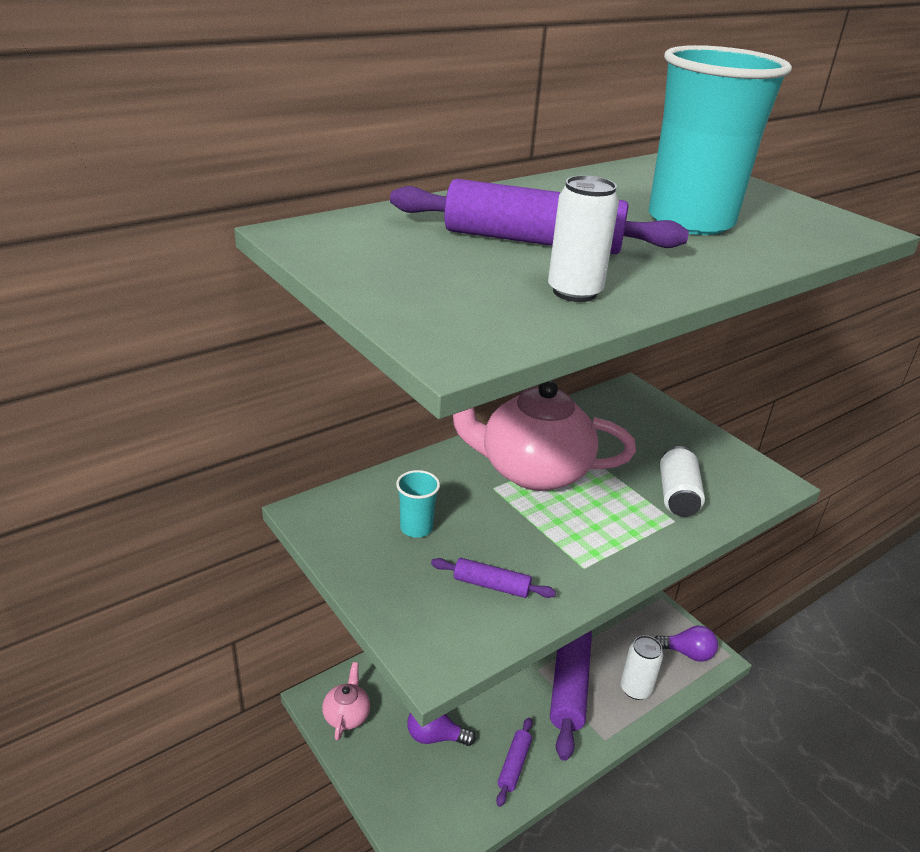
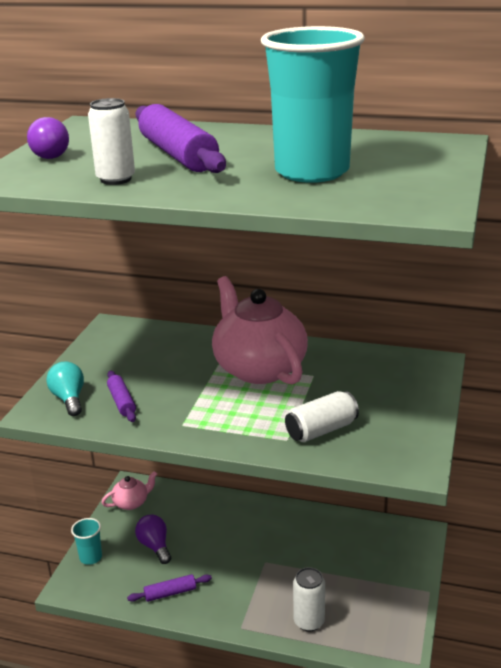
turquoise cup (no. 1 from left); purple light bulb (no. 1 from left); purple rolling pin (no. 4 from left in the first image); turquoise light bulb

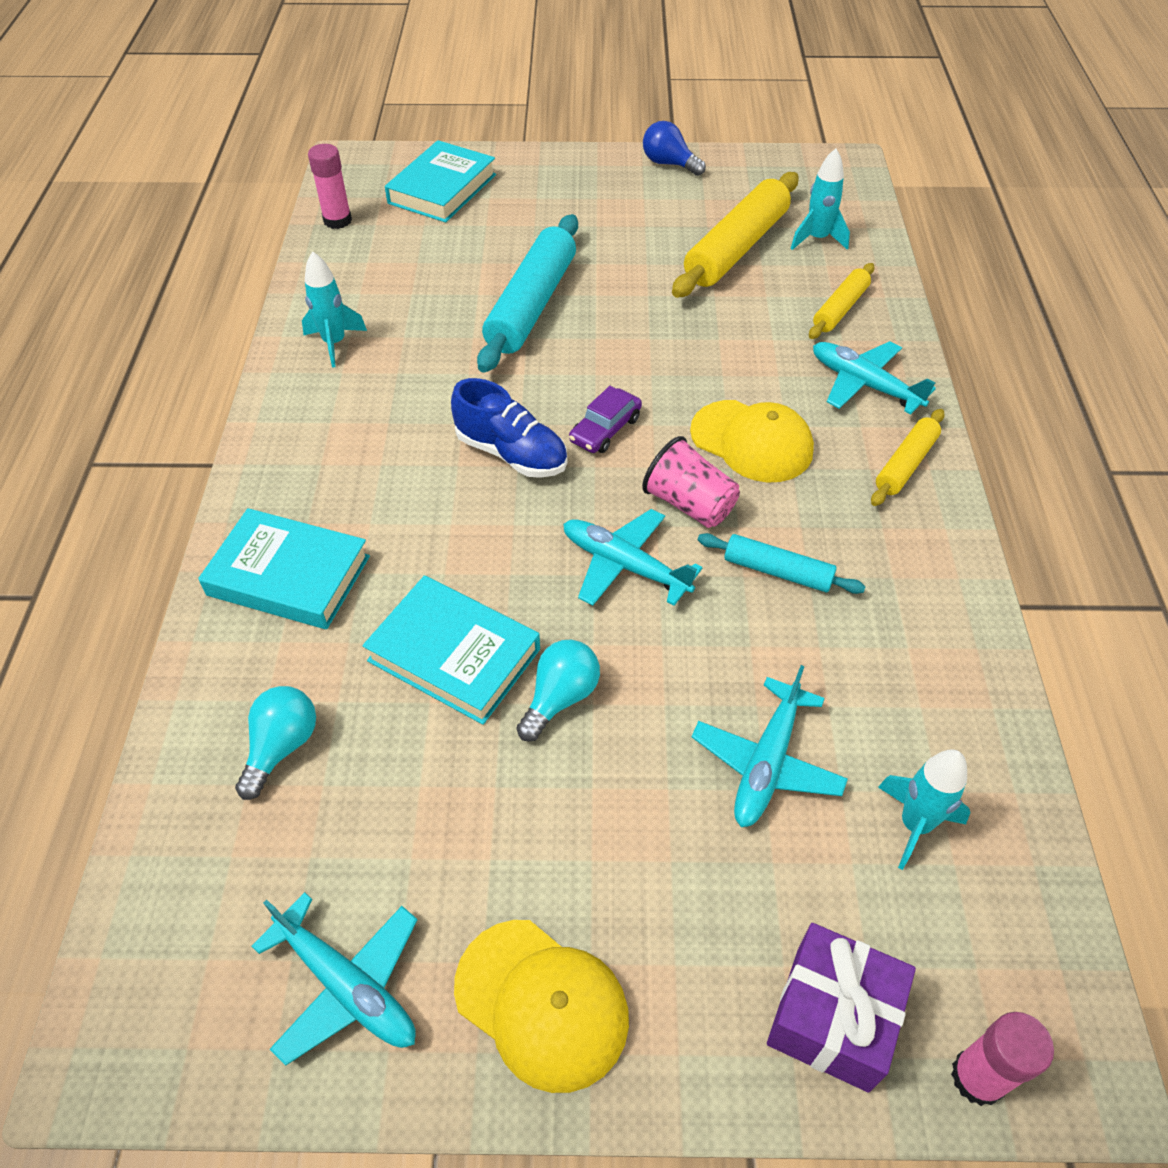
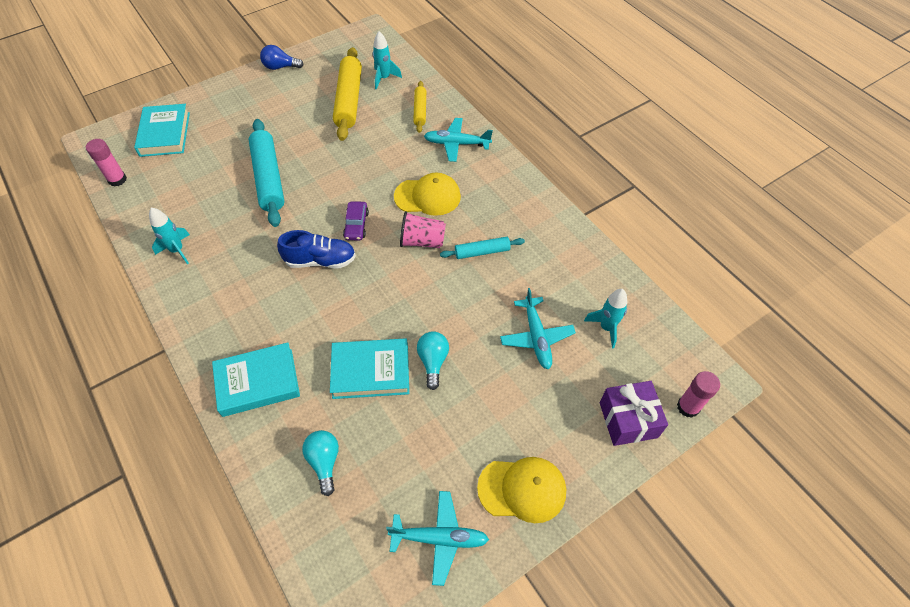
yellow rolling pin (no. 3 from left in the first image); turquoise plane (no. 2 from left in the first image)

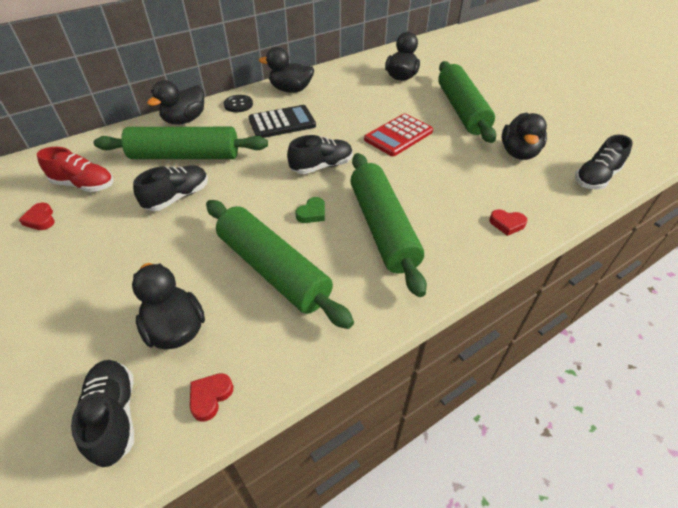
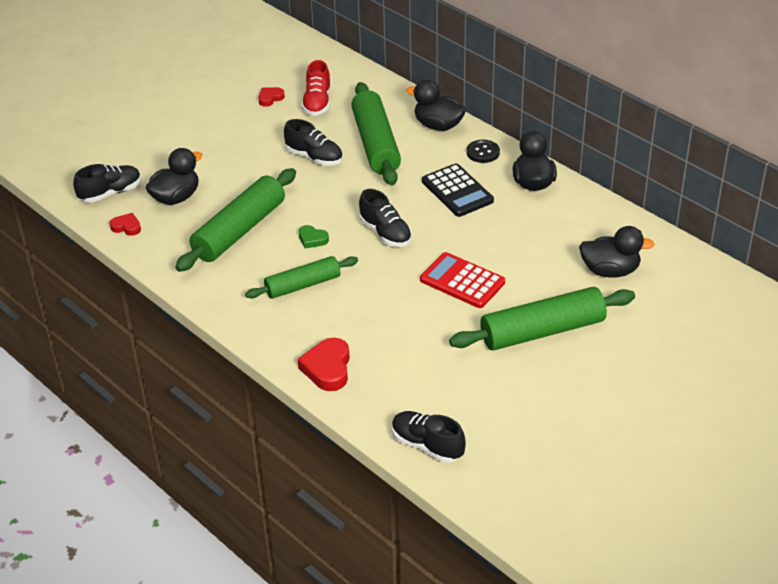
black duck (no. 5 from left in the first image); green rolling pin (no. 2 from left); red heart (no. 3 from left)

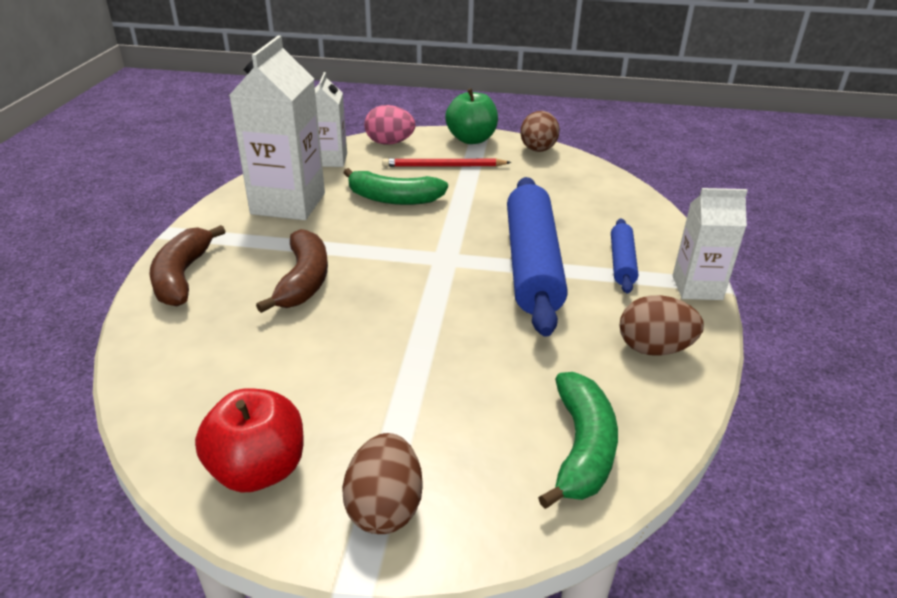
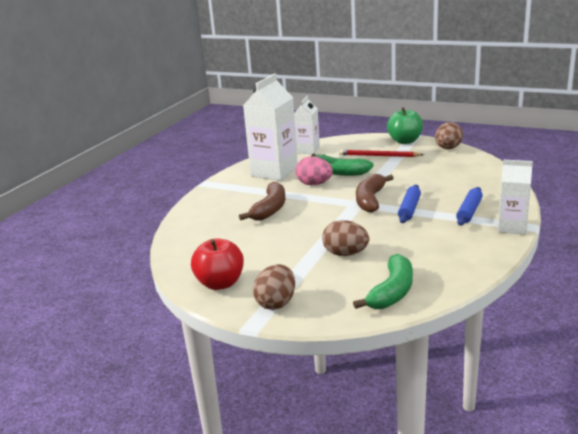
pink egg; blue rolling pin (no. 1 from left); brown banana (no. 2 from left); brown egg (no. 2 from left)

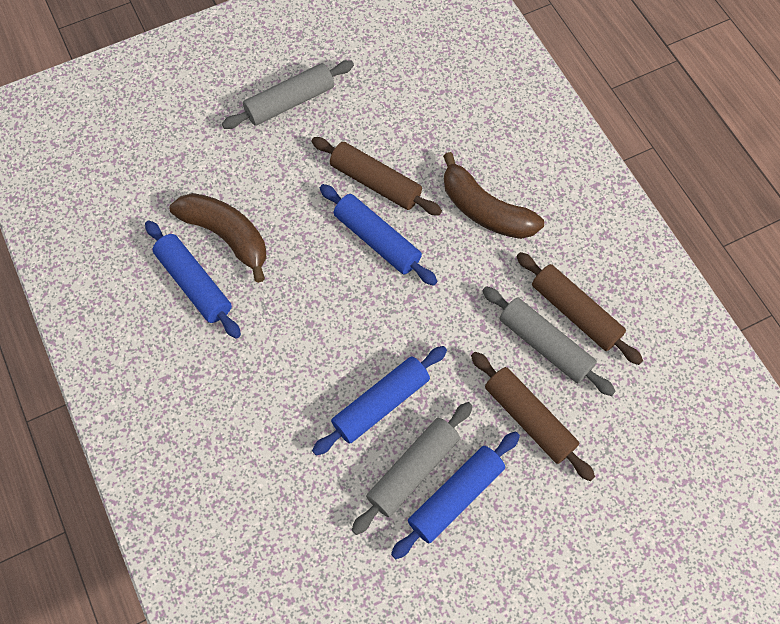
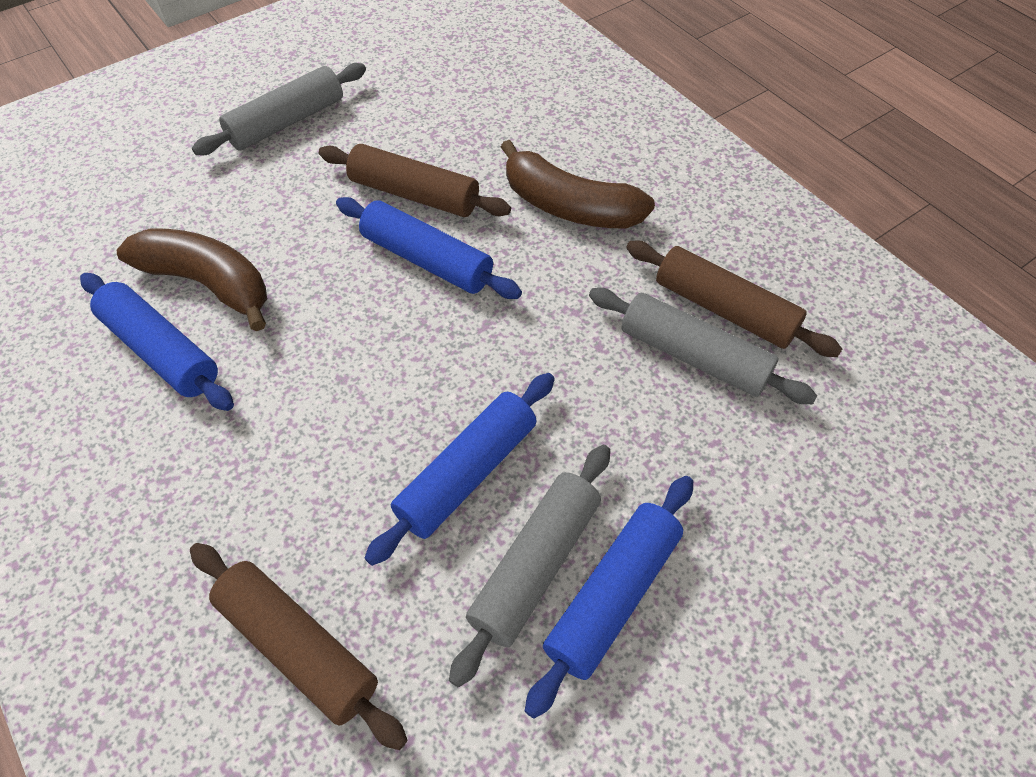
brown rolling pin (no. 1 from left)

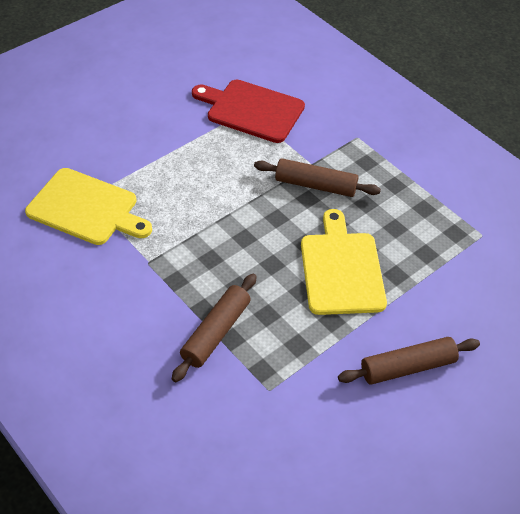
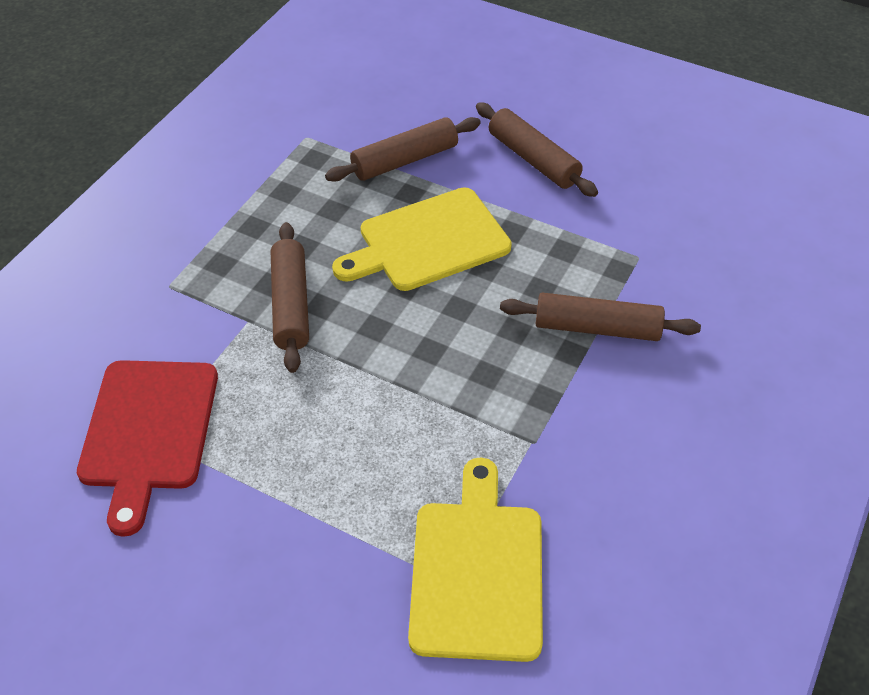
brown rolling pin (no. 2 from left)

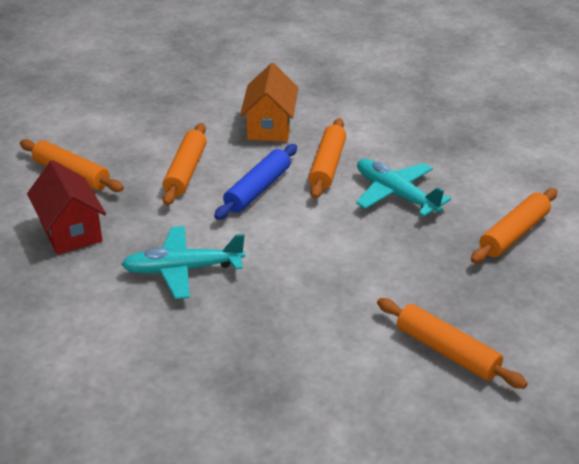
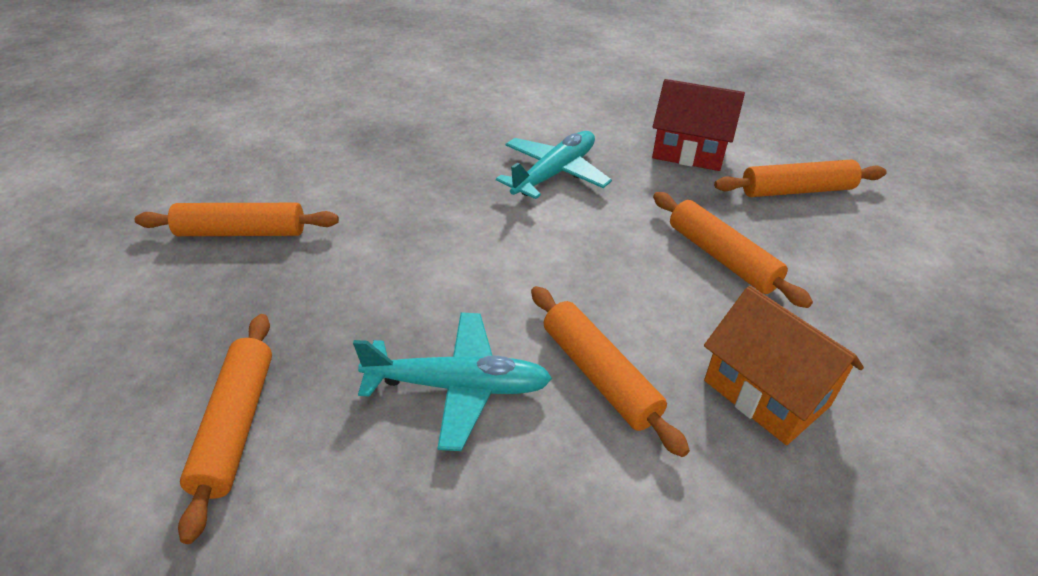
blue rolling pin

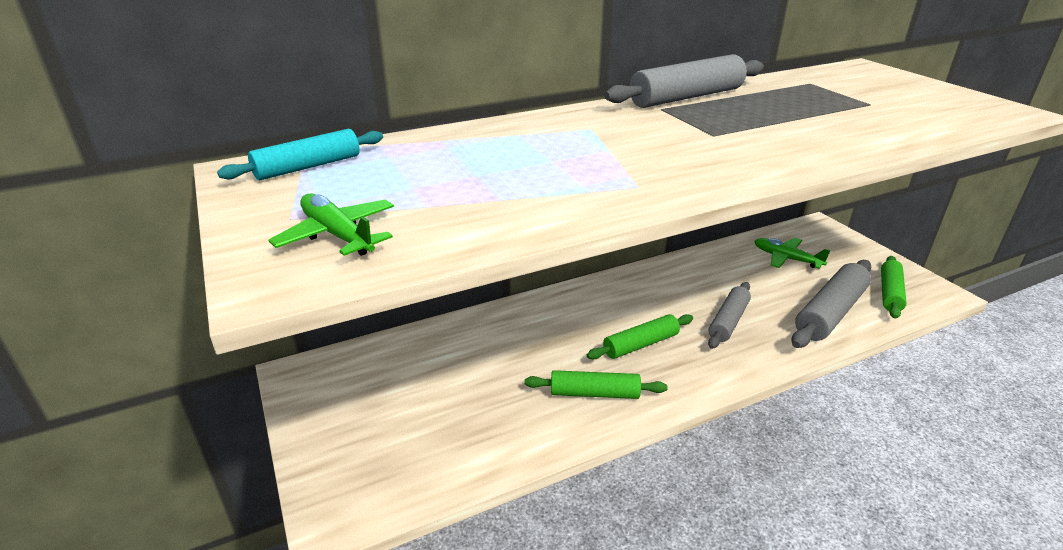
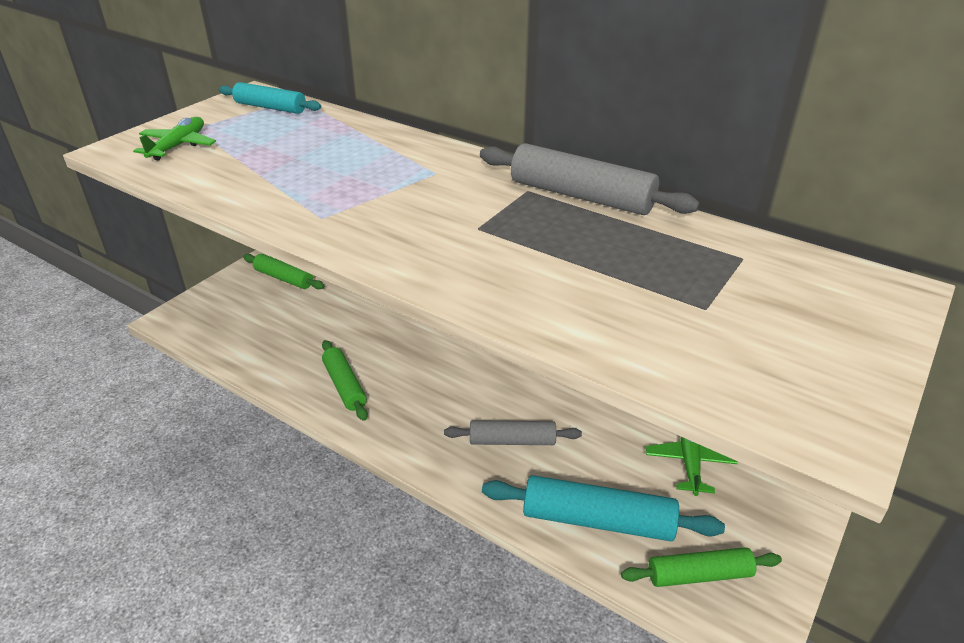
turquoise rolling pin (no. 2 from left); green rolling pin (no. 1 from left)

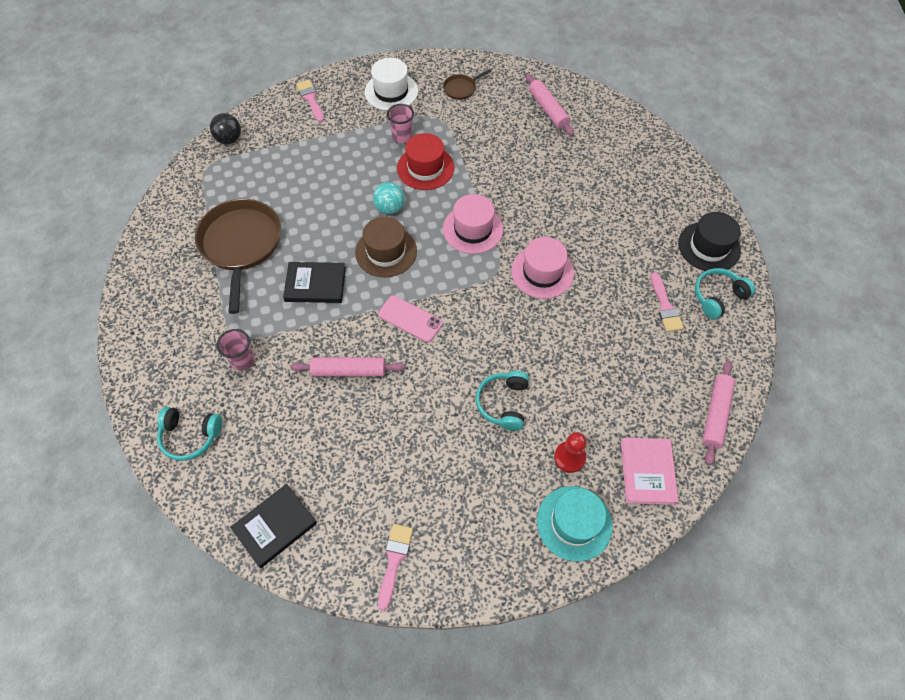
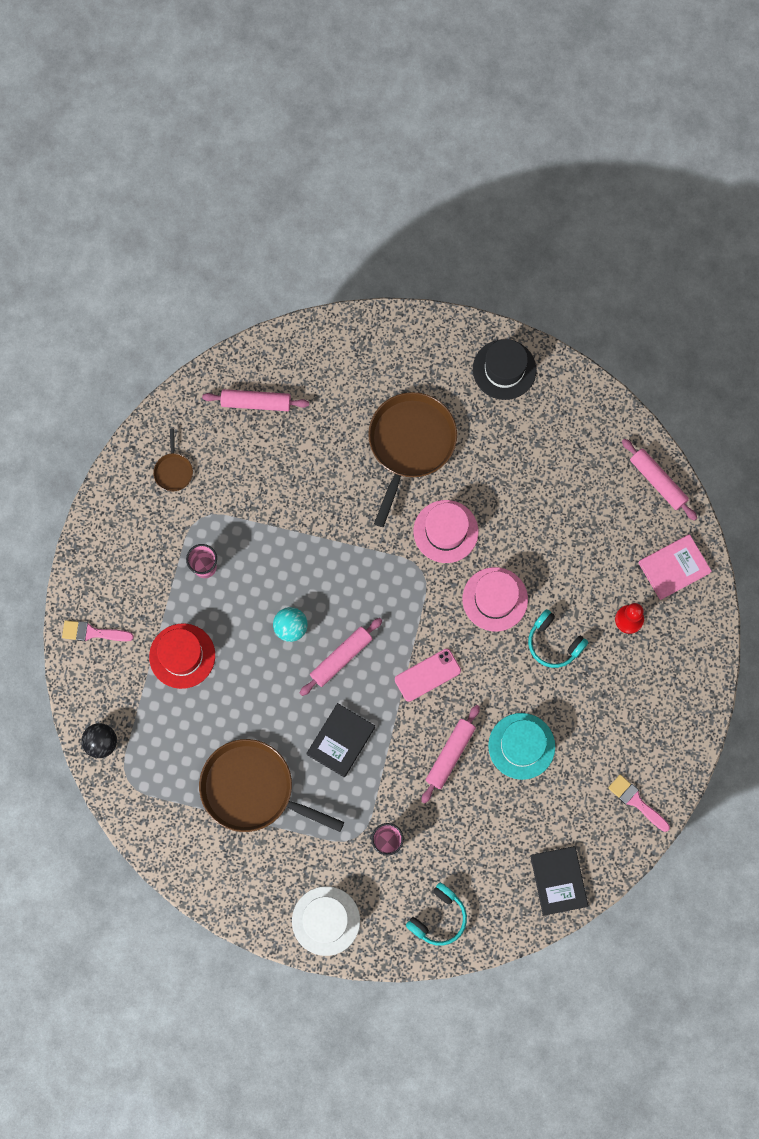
white hat; red hat; pink hat (no. 2 from left); pink rolling pin (no. 2 from left); turquoise headphones (no. 3 from left in the first image); pink brush (no. 3 from left in the first image); pink book; turquoise hat; brown pan (no. 3 from left)

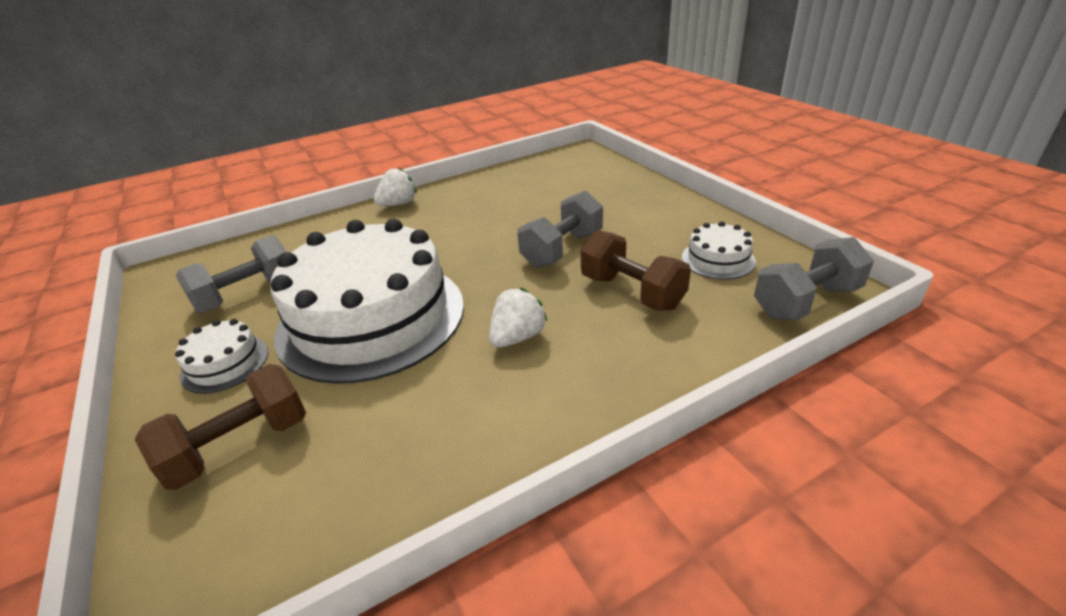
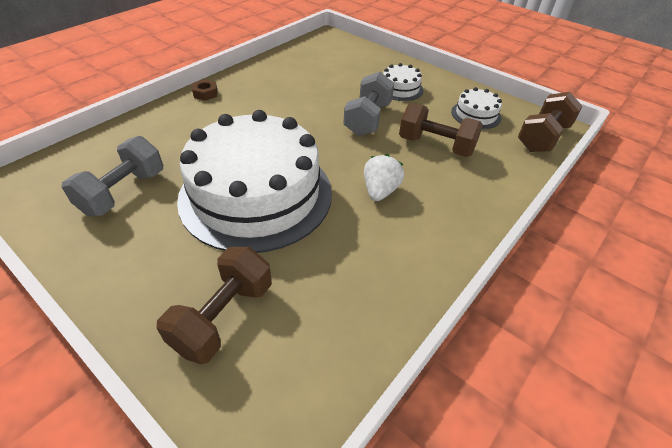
brown nut; brown dumbbell (no. 3 from left); white cake (no. 2 from left)

